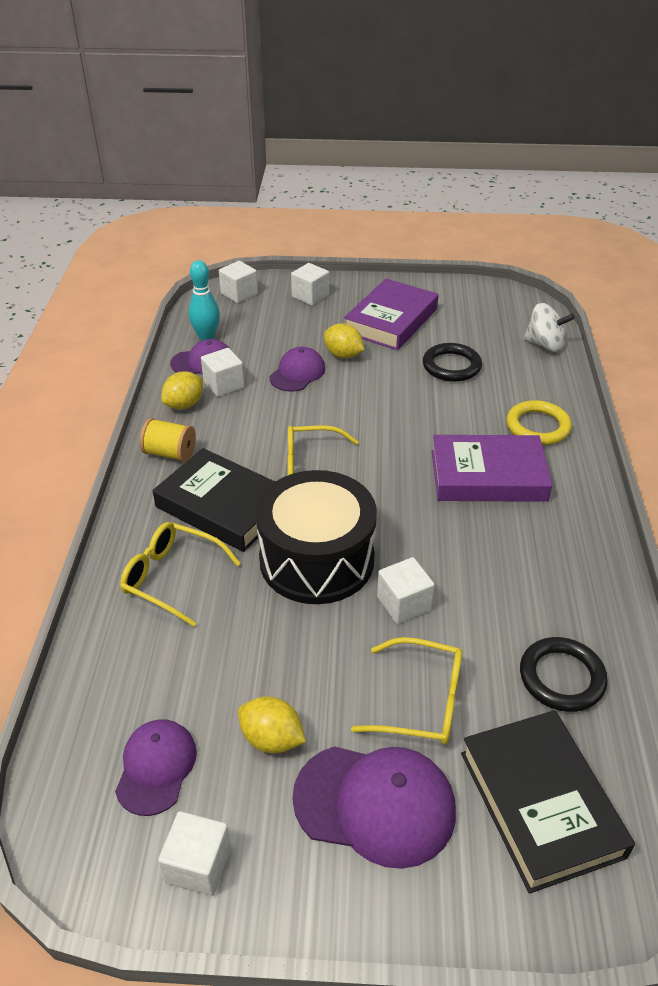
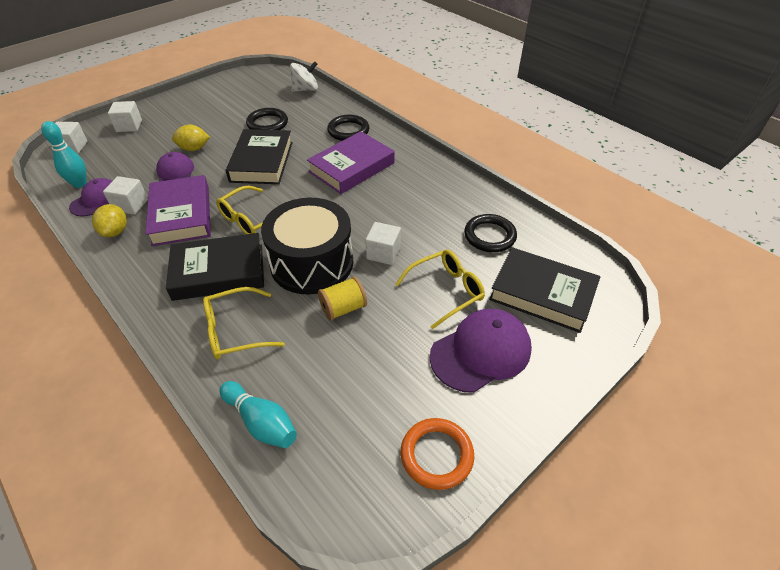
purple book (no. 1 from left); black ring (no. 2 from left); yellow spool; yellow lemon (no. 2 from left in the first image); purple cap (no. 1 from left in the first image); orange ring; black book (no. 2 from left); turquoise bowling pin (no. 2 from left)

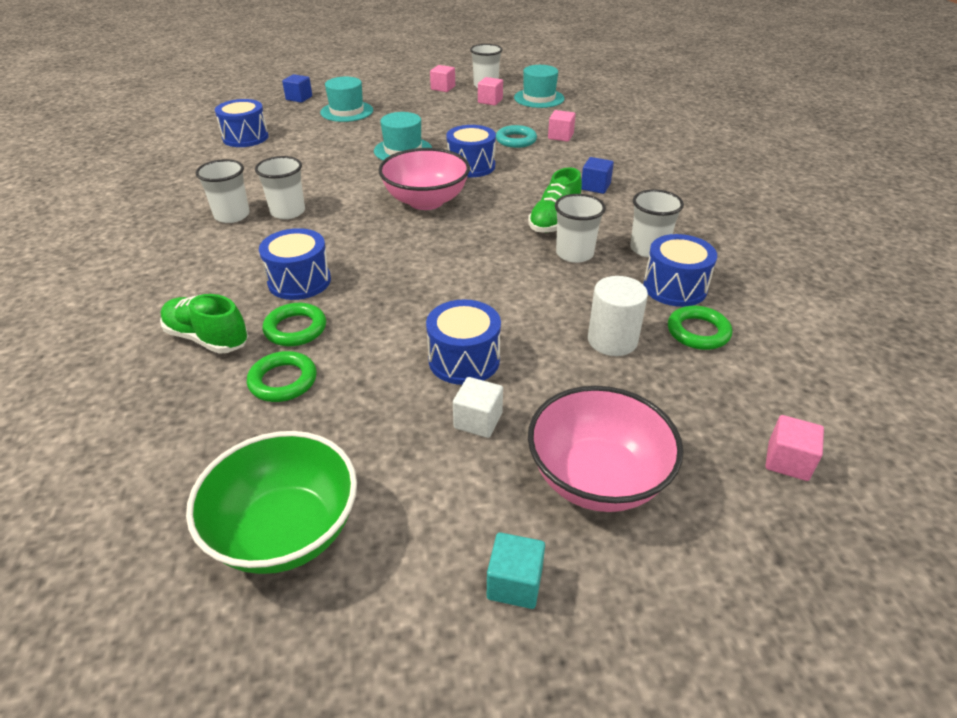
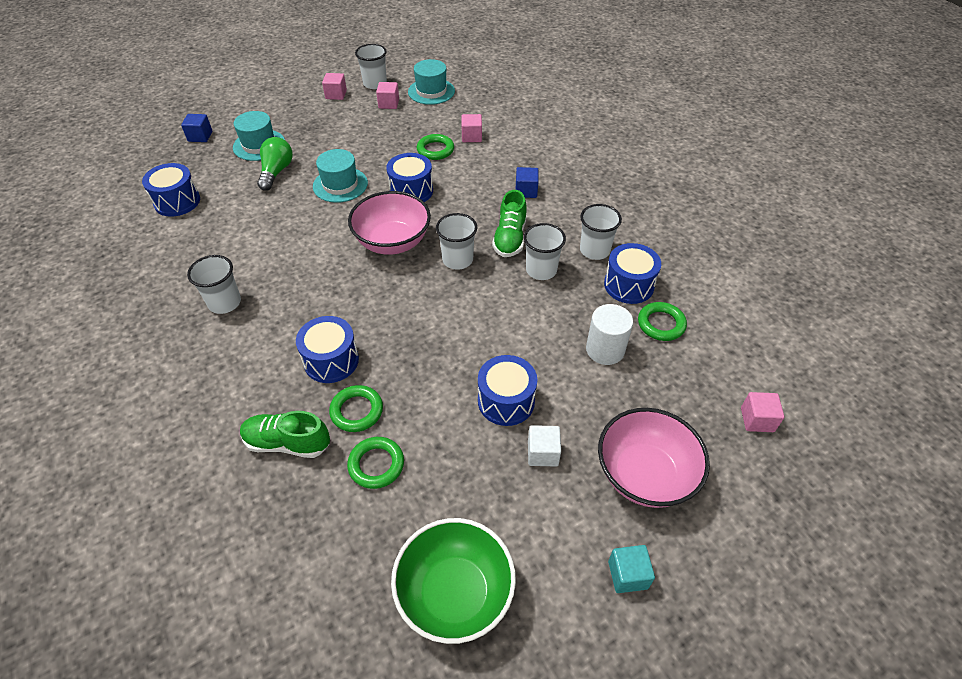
green ring (no. 3 from left); white cup (no. 3 from left); green light bulb

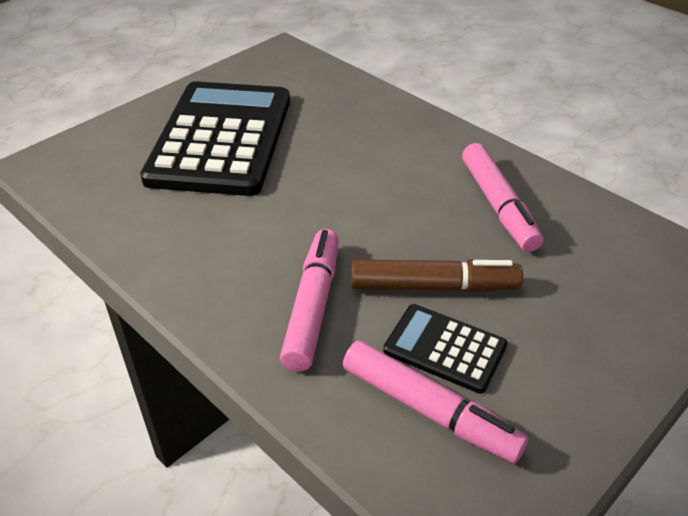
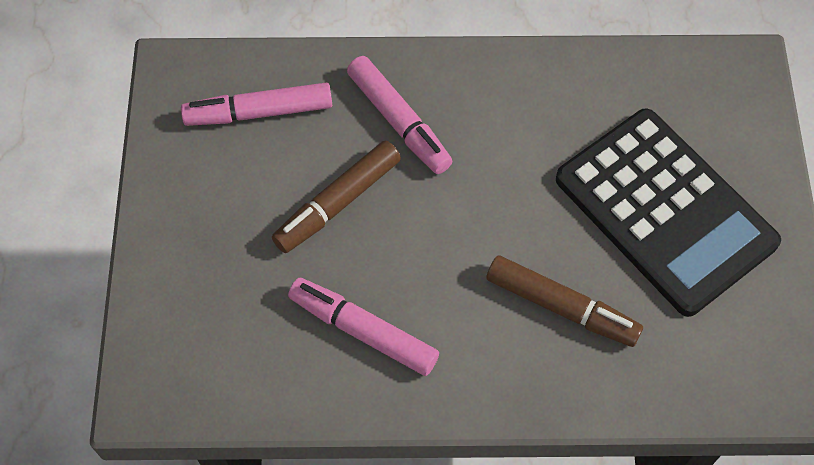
black calculator (no. 2 from left in the first image); brown marker (no. 2 from left)

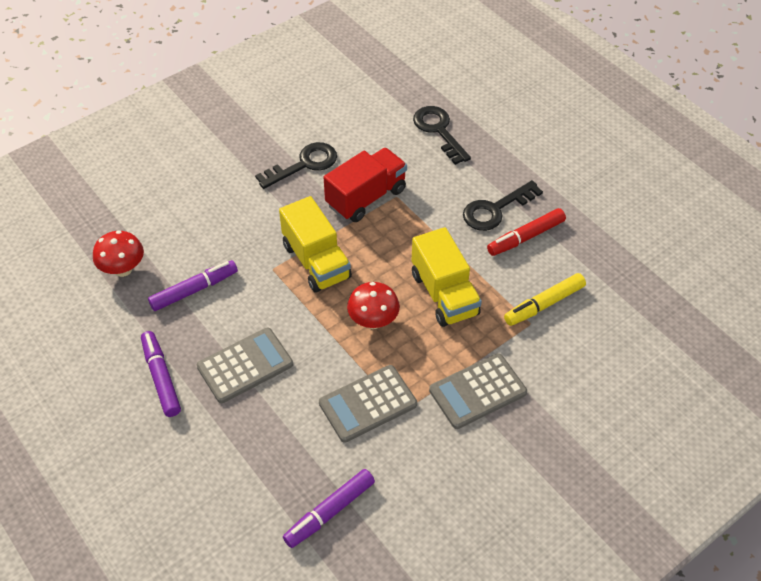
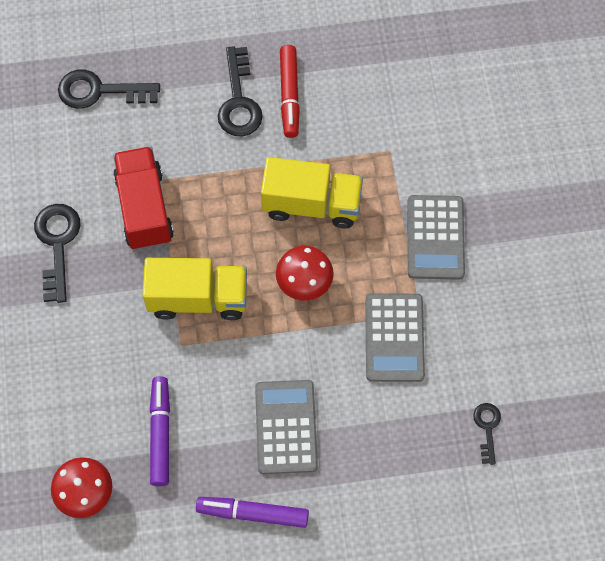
yellow marker; black key (no. 4 from left)

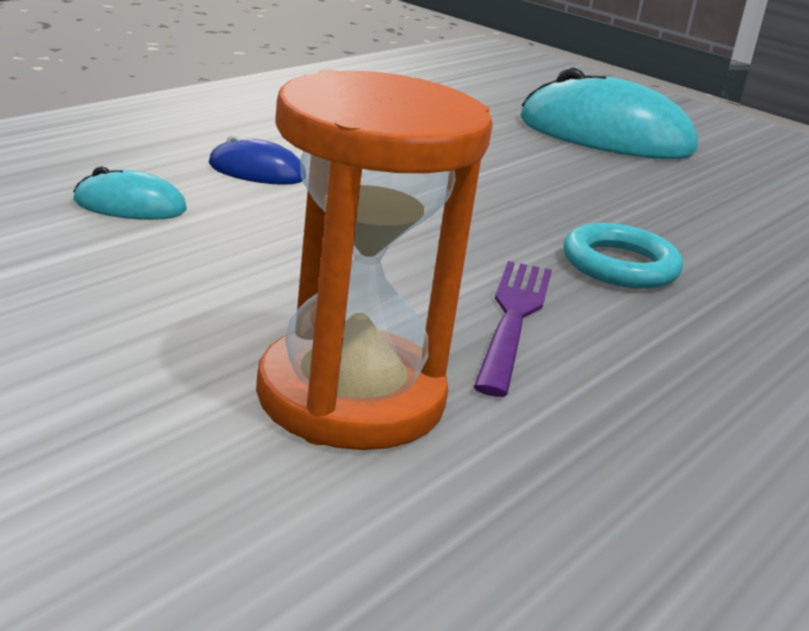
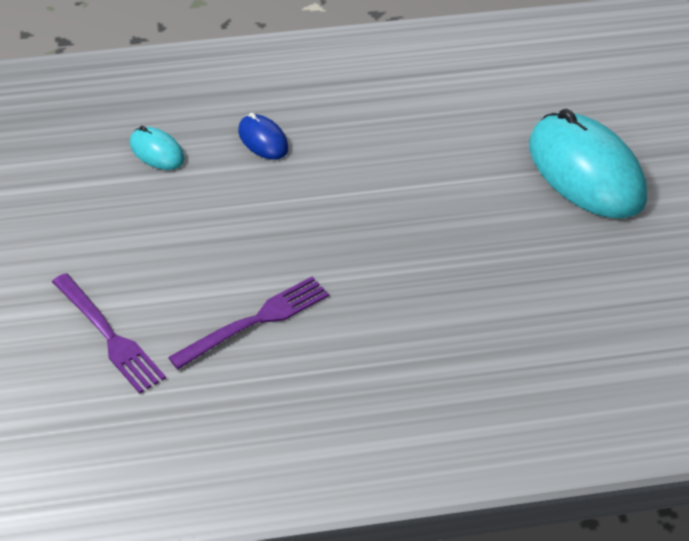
purple fork (no. 1 from left); turquoise ring

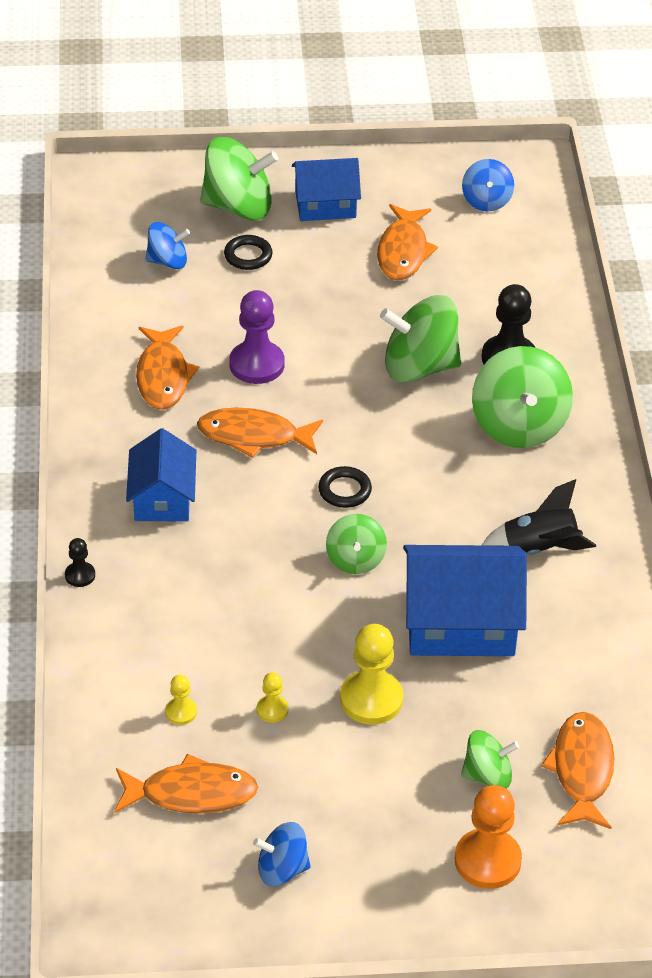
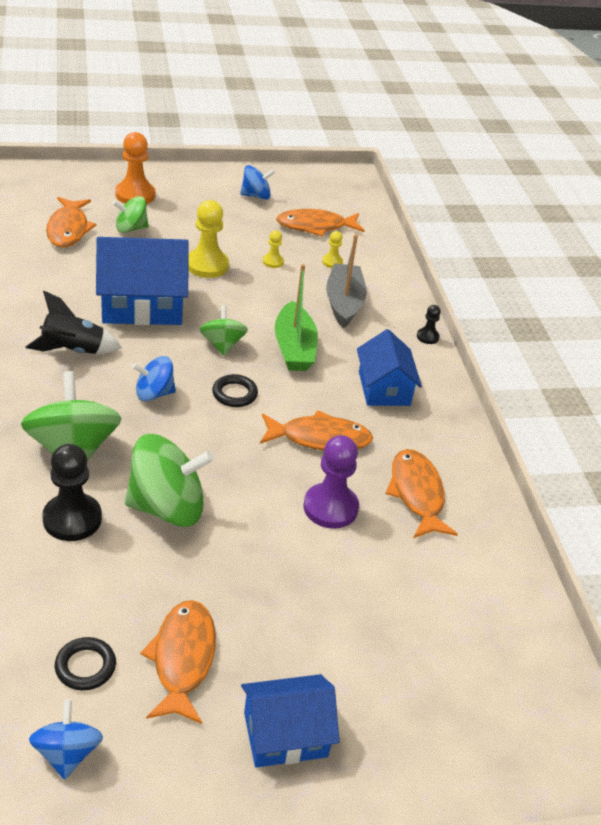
green spinning top (no. 1 from left in the first image); blue spinning top (no. 2 from left); black ring (no. 1 from left); grey boat; green boat

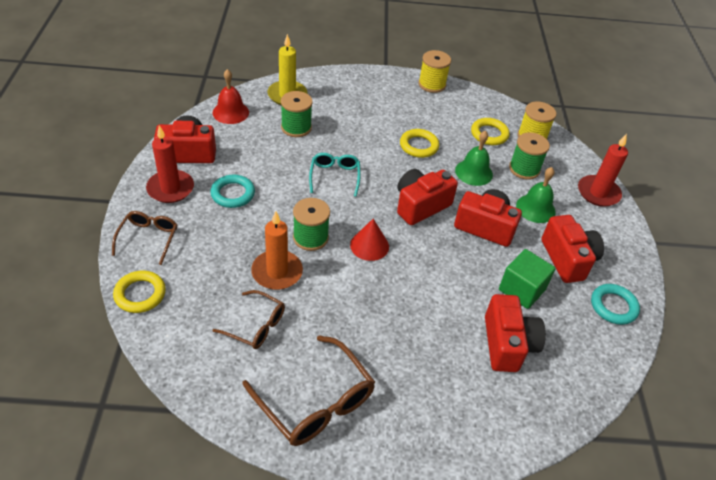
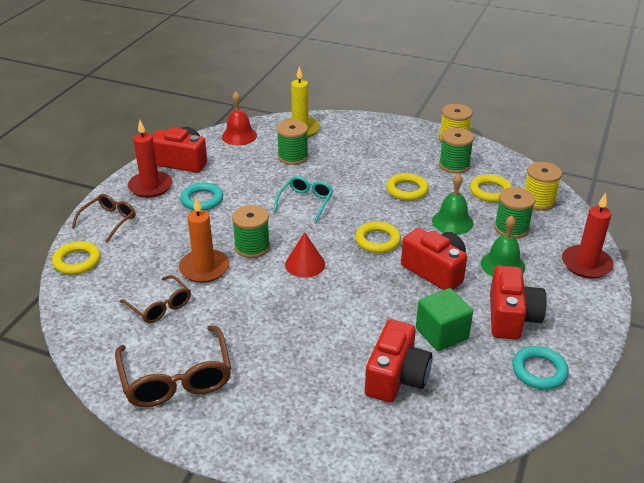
yellow ring (no. 2 from left); green spool (no. 3 from left)

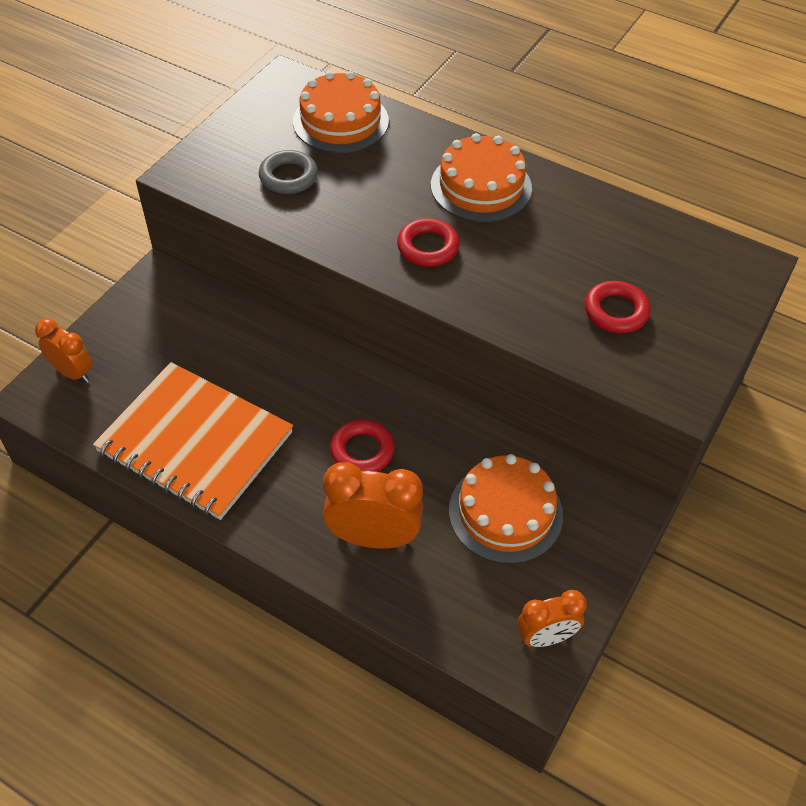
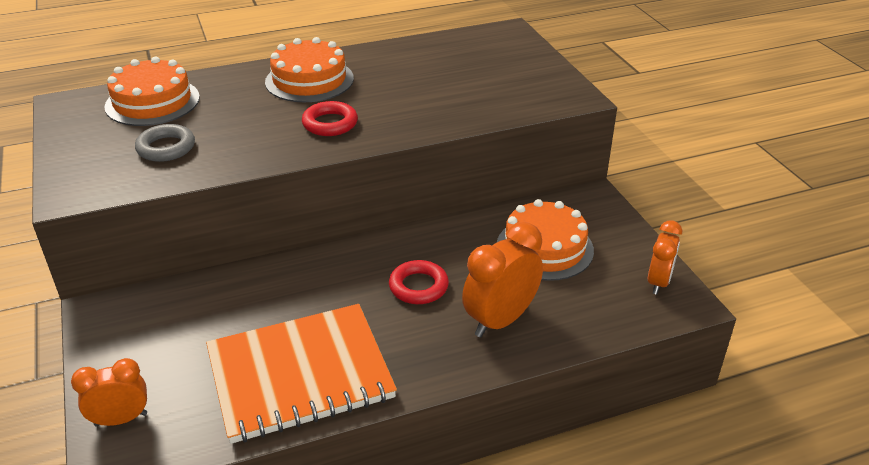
red ring (no. 3 from left in the first image)

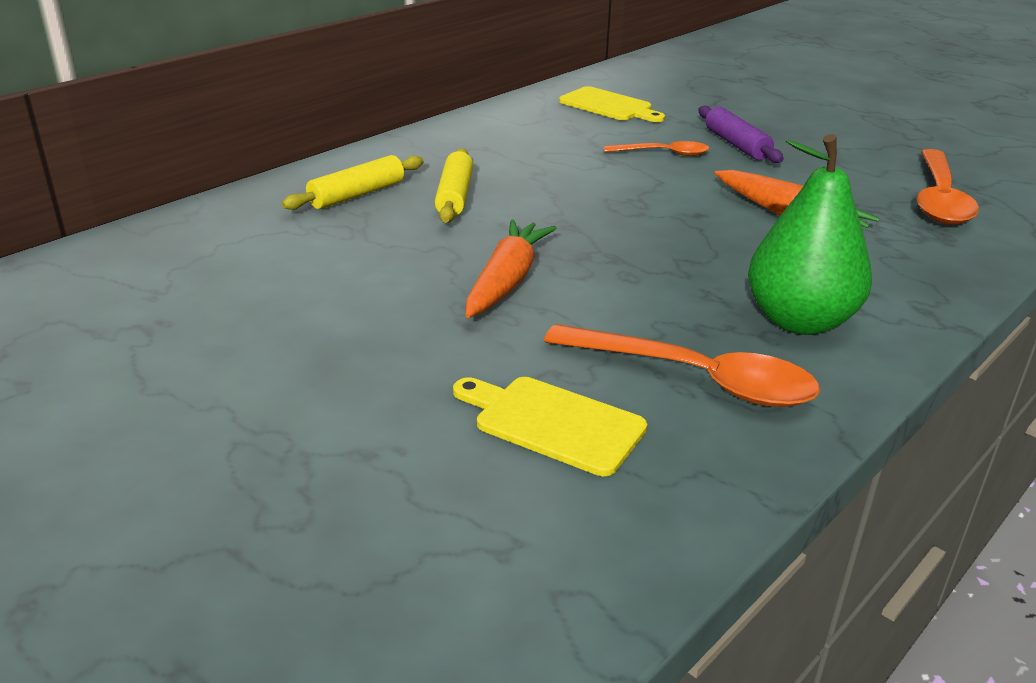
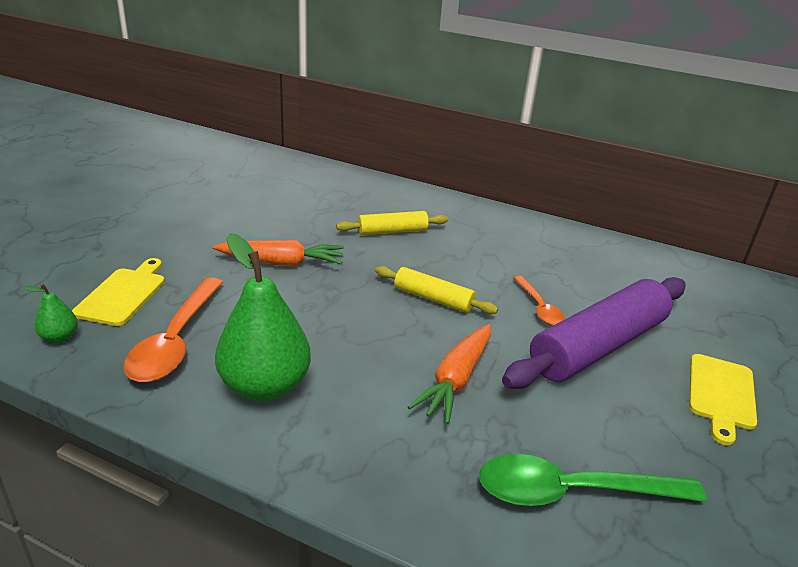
yellow cutting board (no. 2 from left); purple rolling pin; green spoon; yellow rolling pin (no. 2 from left); green pear (no. 1 from left)

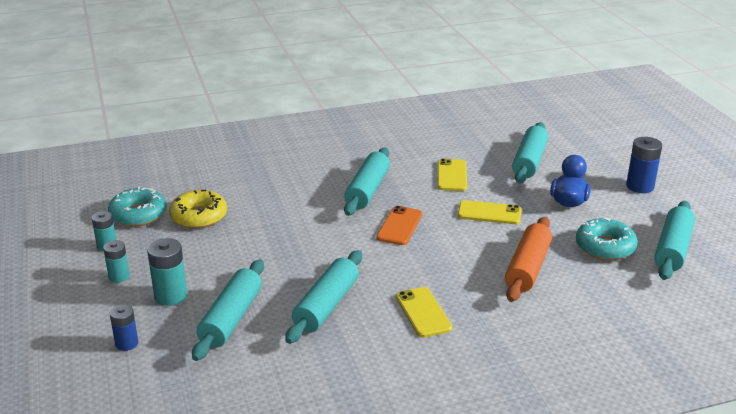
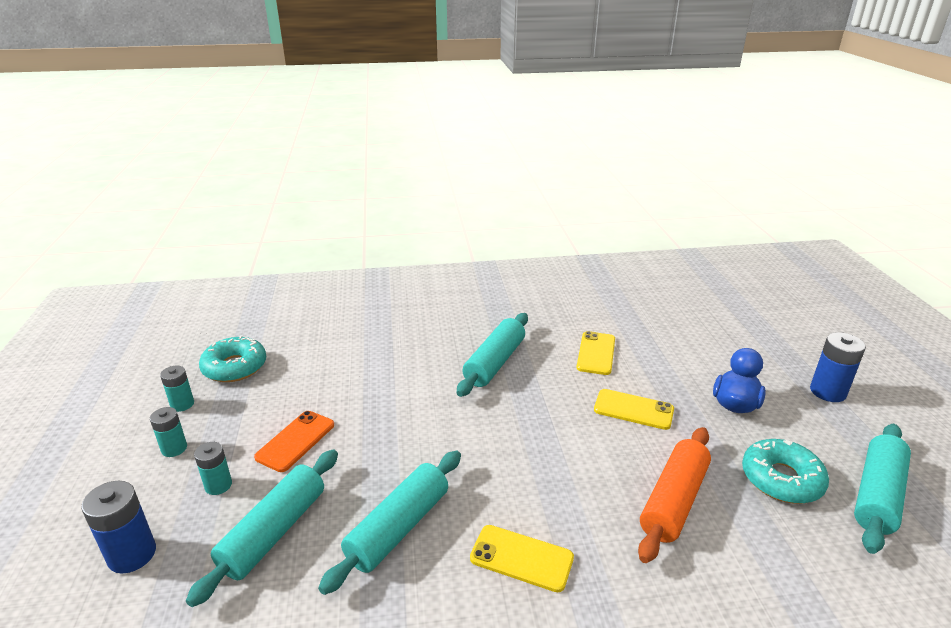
turquoise rolling pin (no. 4 from left in the first image); yellow donut; orange phone; turquoise battery (no. 3 from left); yellow phone (no. 1 from left); blue battery (no. 1 from left)

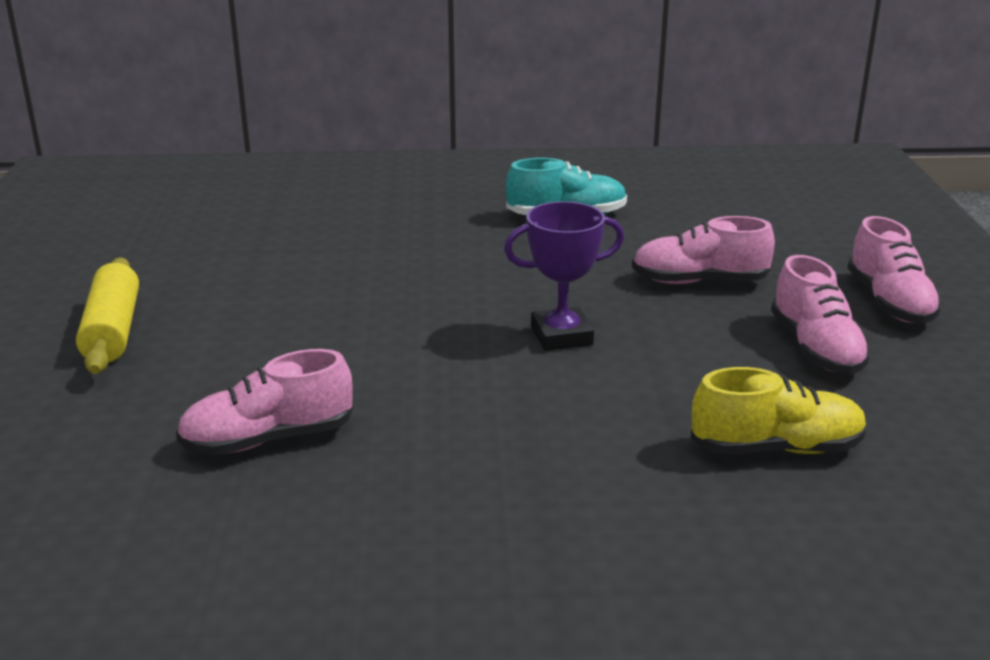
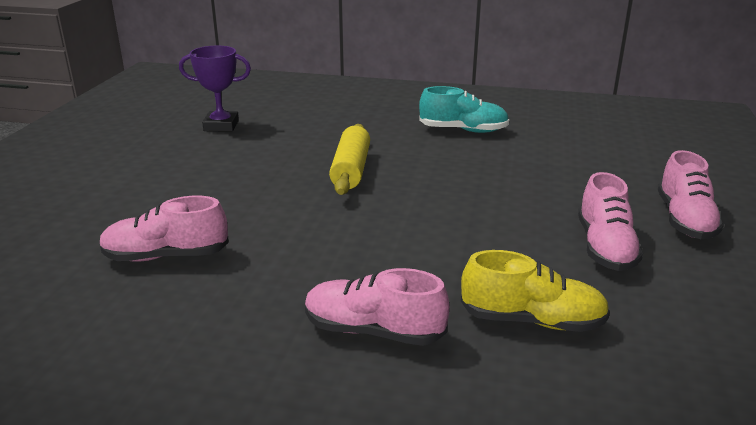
purple trophy; pink shoe (no. 2 from left); yellow rolling pin

